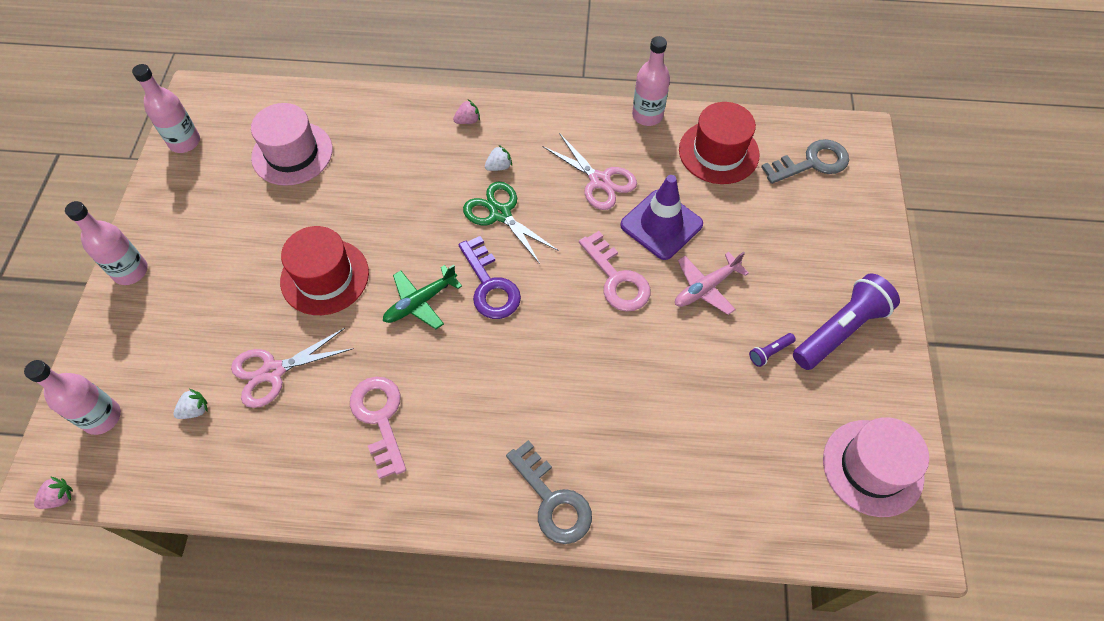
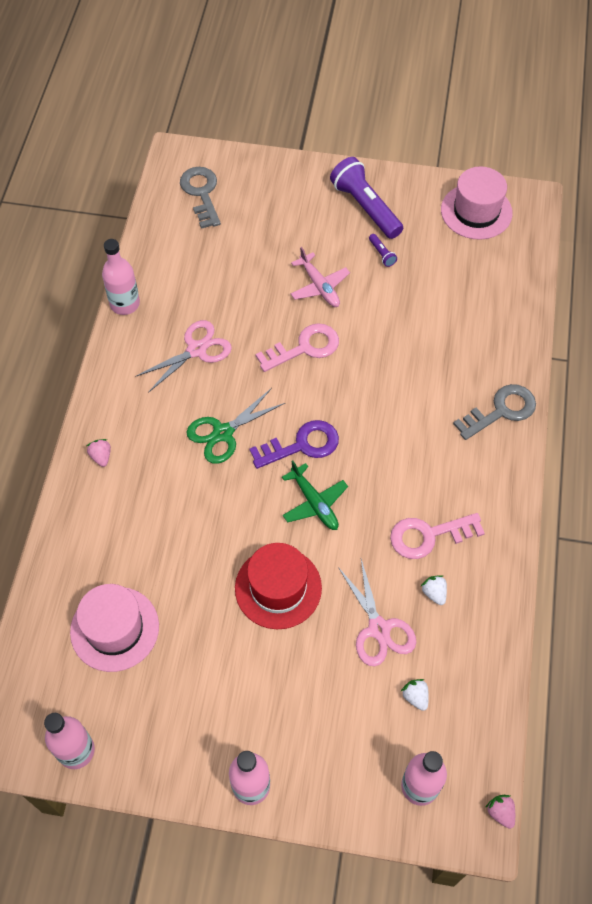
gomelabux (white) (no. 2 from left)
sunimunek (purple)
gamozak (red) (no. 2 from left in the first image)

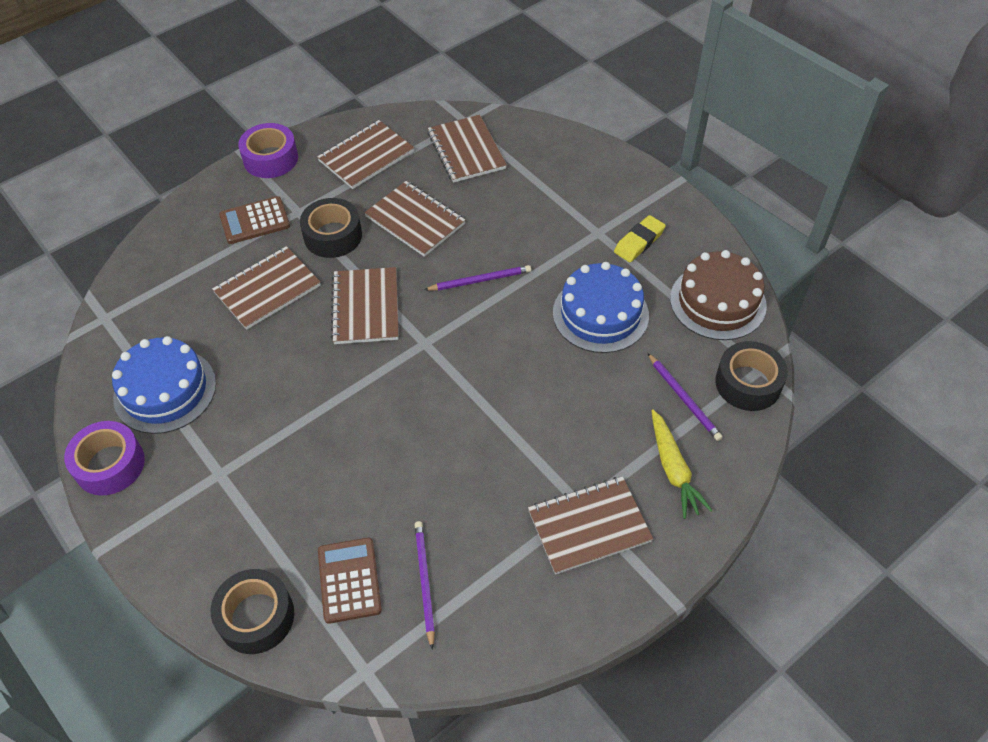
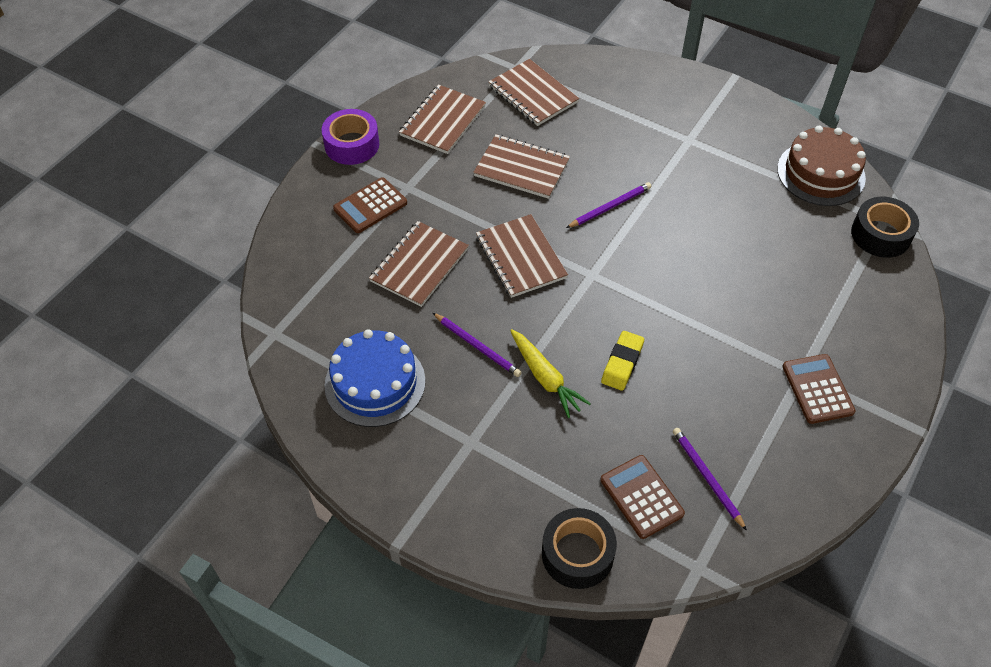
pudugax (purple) (no. 1 from left in the first image)
pudugax (black) (no. 2 from left in the first image)
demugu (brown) (no. 3 from left)
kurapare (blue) (no. 2 from left in the first image)
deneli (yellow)
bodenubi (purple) (no. 1 from left)
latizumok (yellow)

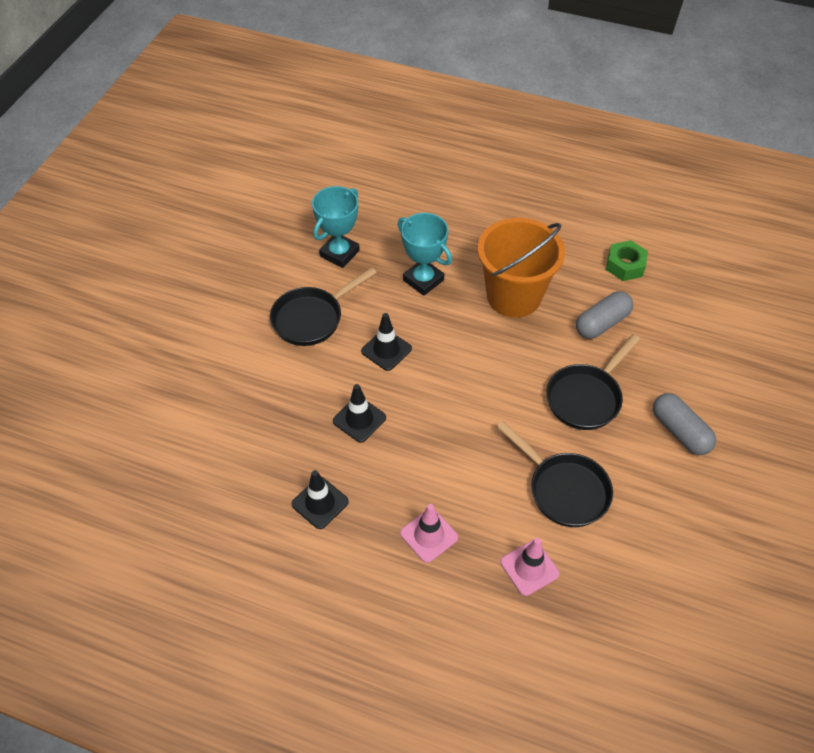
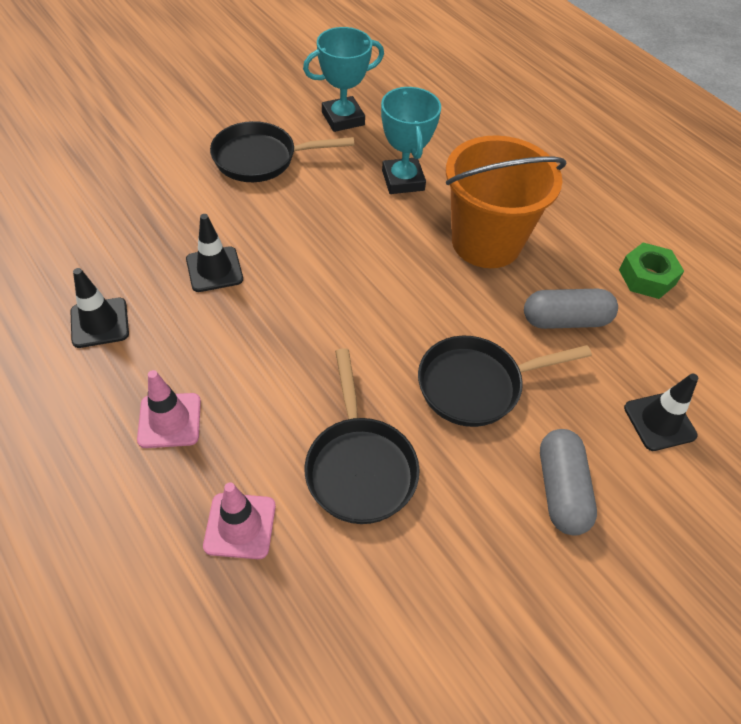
sunimunek (black) (no. 3 from left)

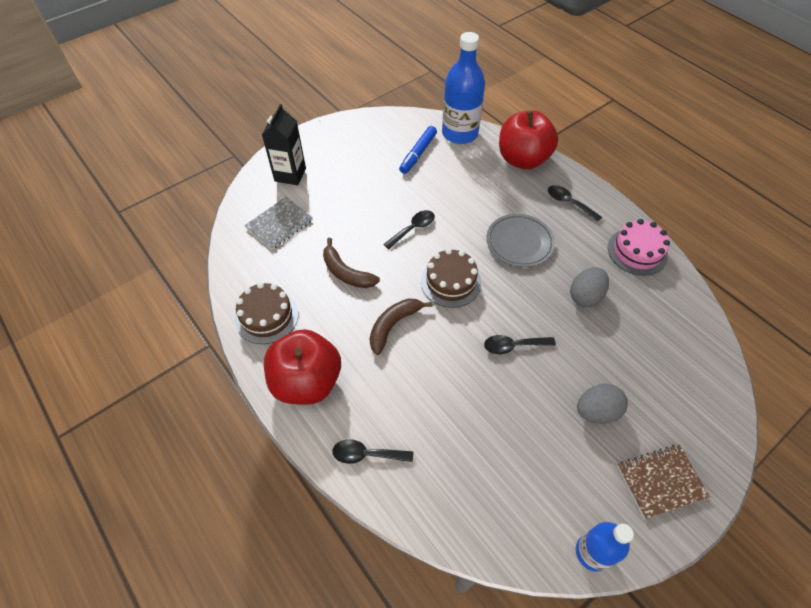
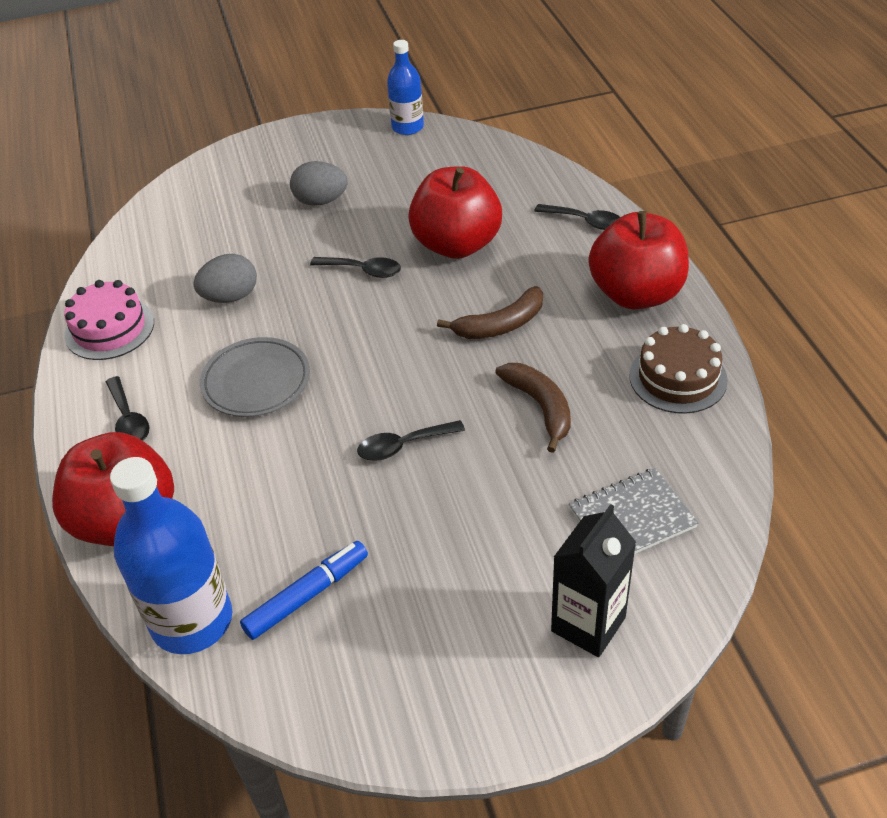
kurapare (brown) (no. 2 from left in the first image)
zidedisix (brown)
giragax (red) (no. 2 from left)

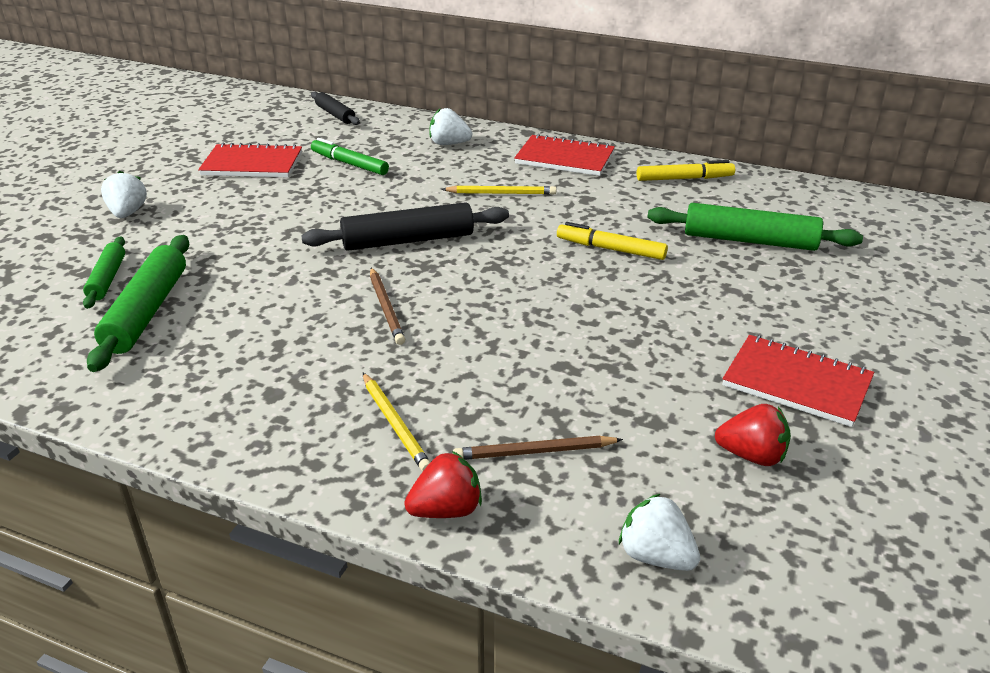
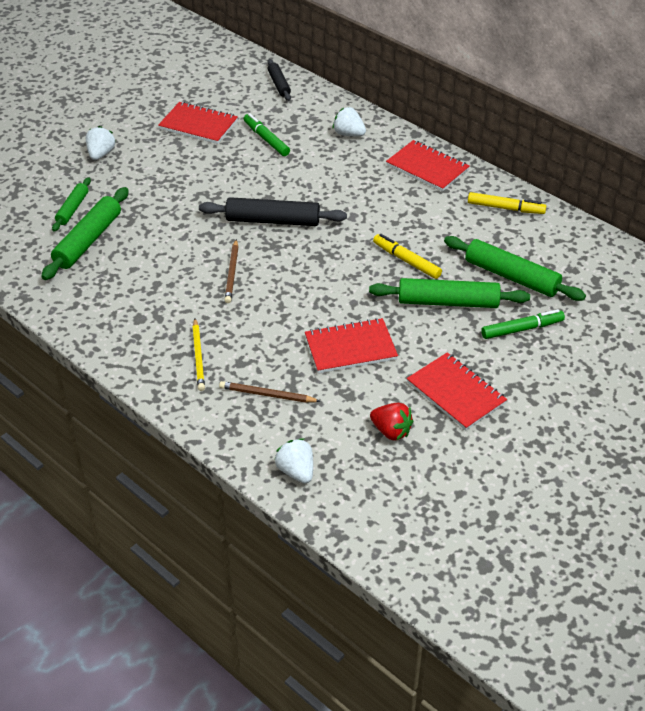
gomelabux (red) (no. 1 from left in the first image)
bodenubi (yellow) (no. 2 from left in the first image)
zidedisix (red) (no. 2 from left)
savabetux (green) (no. 3 from left)
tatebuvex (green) (no. 2 from left)

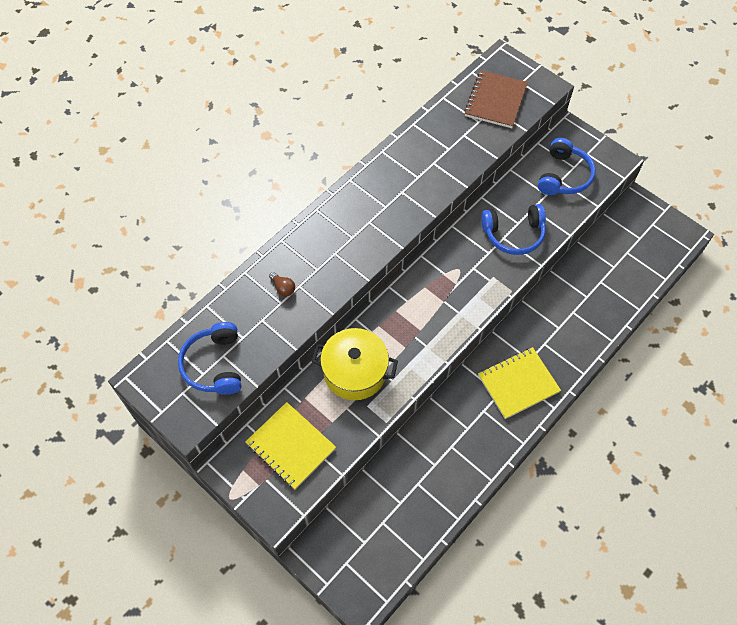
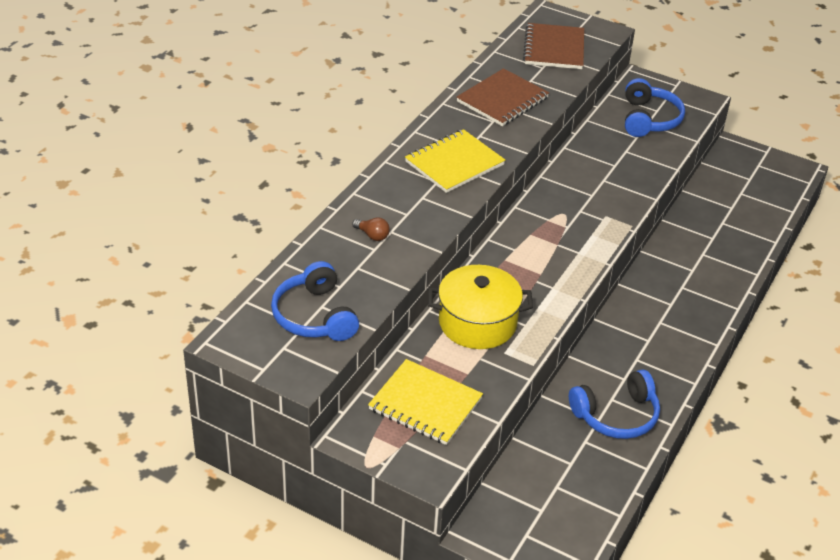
zidedisix (yellow) (no. 2 from left)
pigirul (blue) (no. 2 from left)
zidedisix (brown) (no. 1 from left)

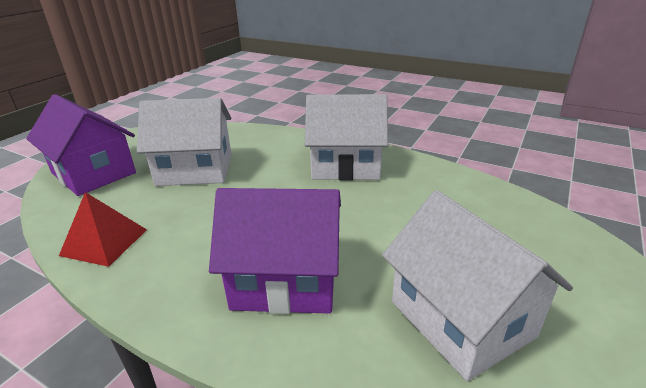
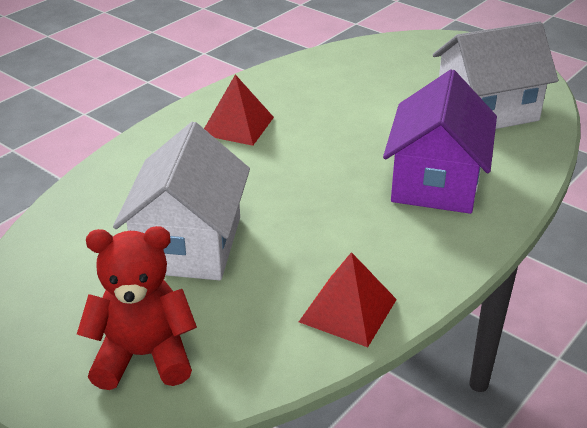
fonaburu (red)
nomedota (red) (no. 1 from left)

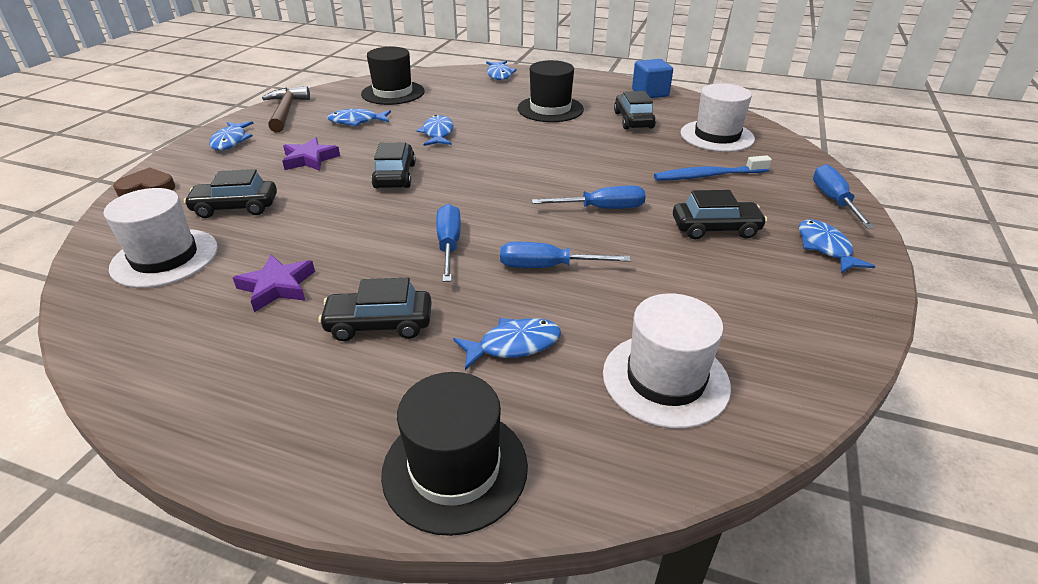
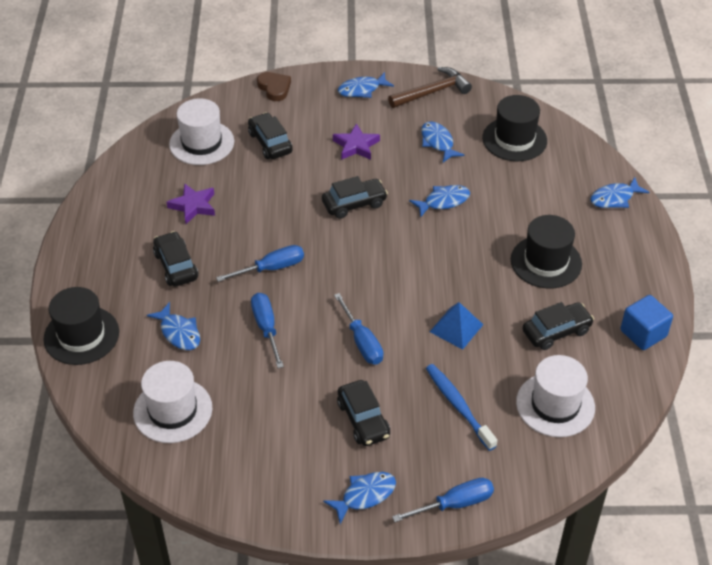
nomedota (blue)

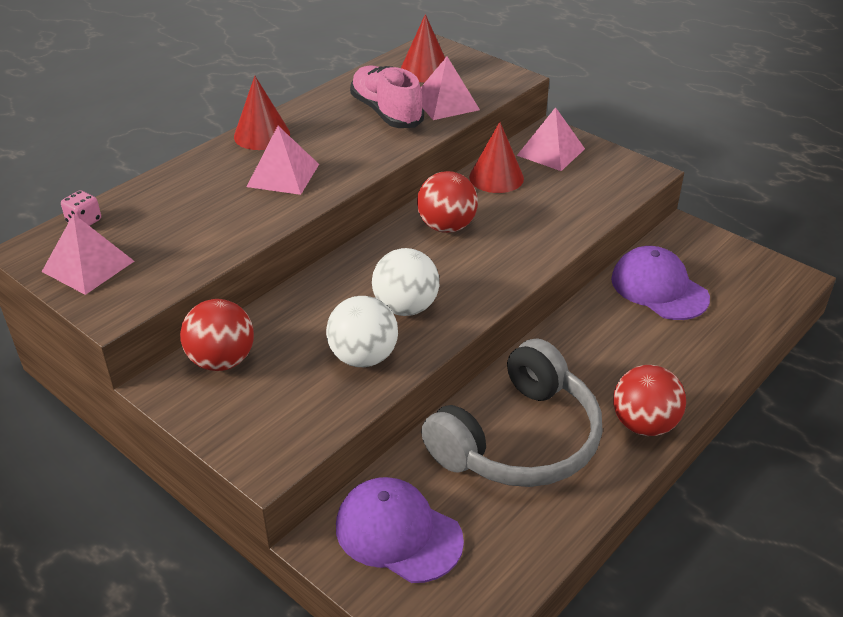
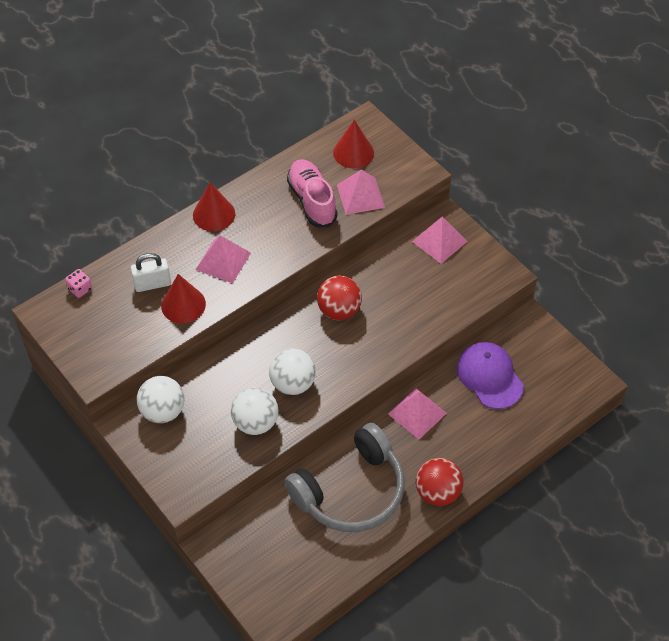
nomedota (pink) (no. 3 from left)
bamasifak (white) (no. 1 from left)
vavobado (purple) (no. 1 from left in the first image)
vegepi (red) (no. 1 from left)
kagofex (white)

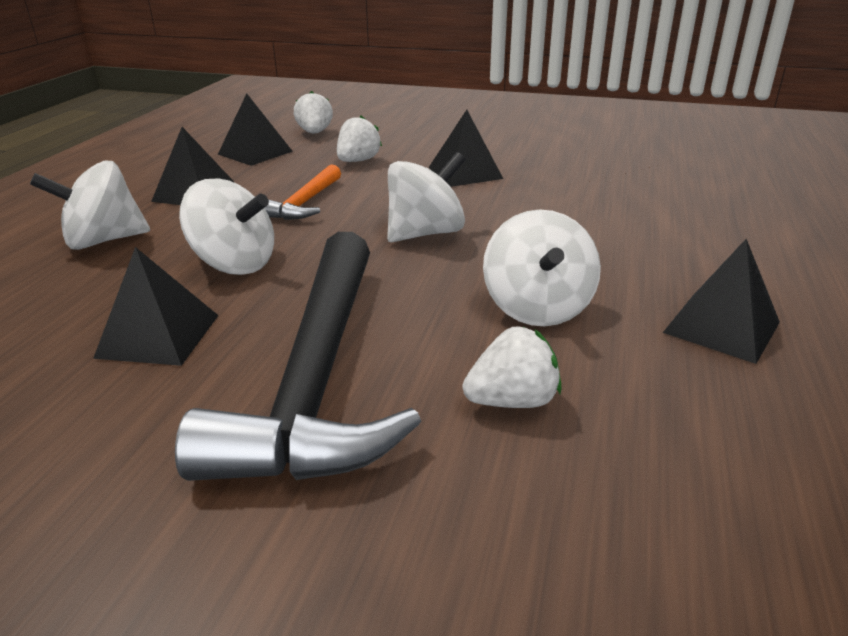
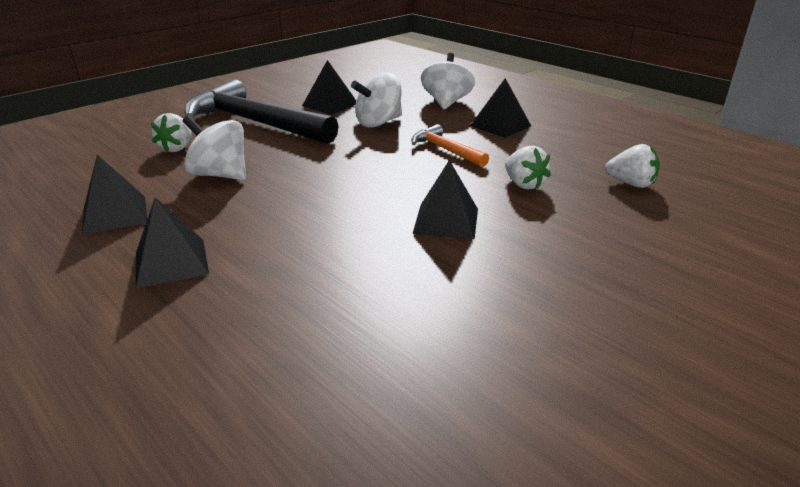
nomedota (black) (no. 2 from left)
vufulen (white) (no. 3 from left in the first image)

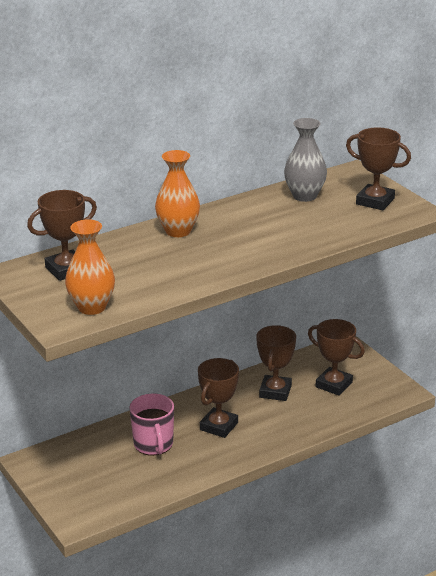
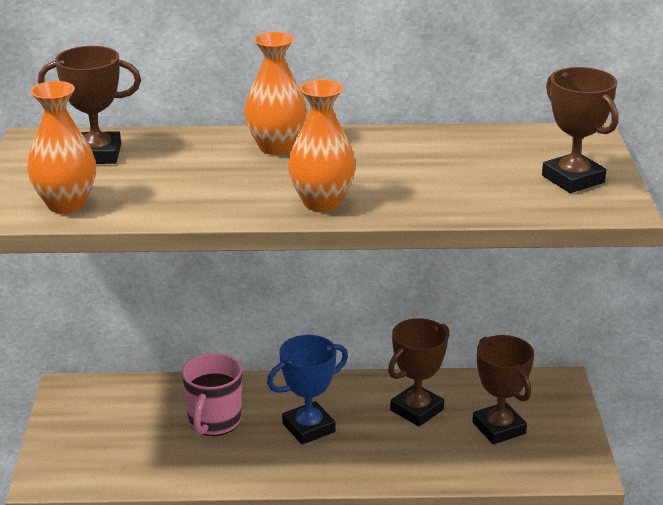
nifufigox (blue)
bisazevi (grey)
bisazevi (orange) (no. 3 from left)

